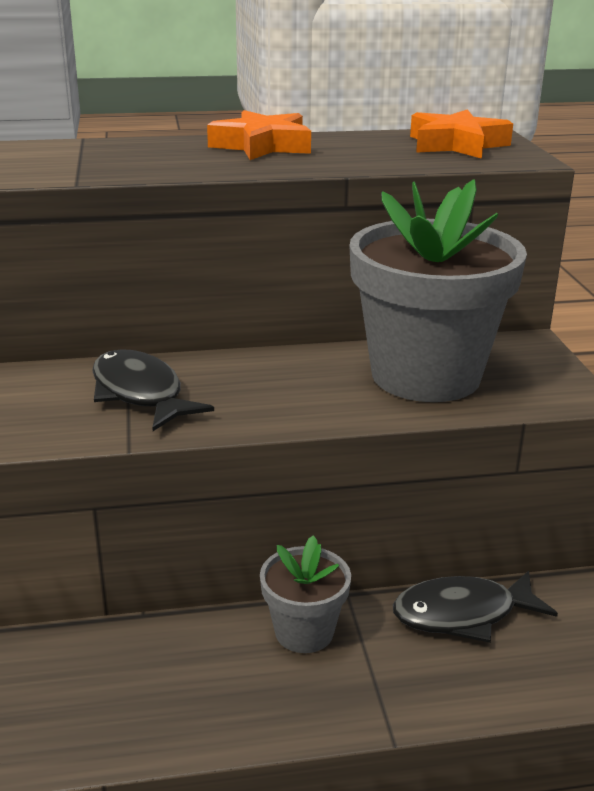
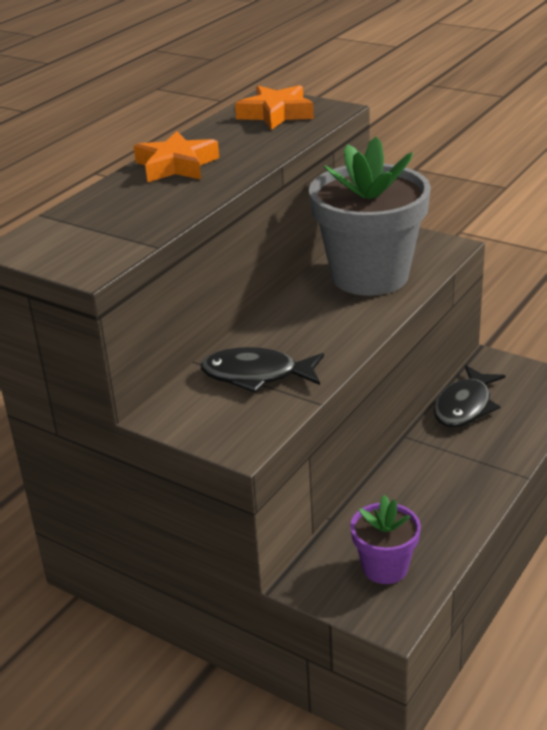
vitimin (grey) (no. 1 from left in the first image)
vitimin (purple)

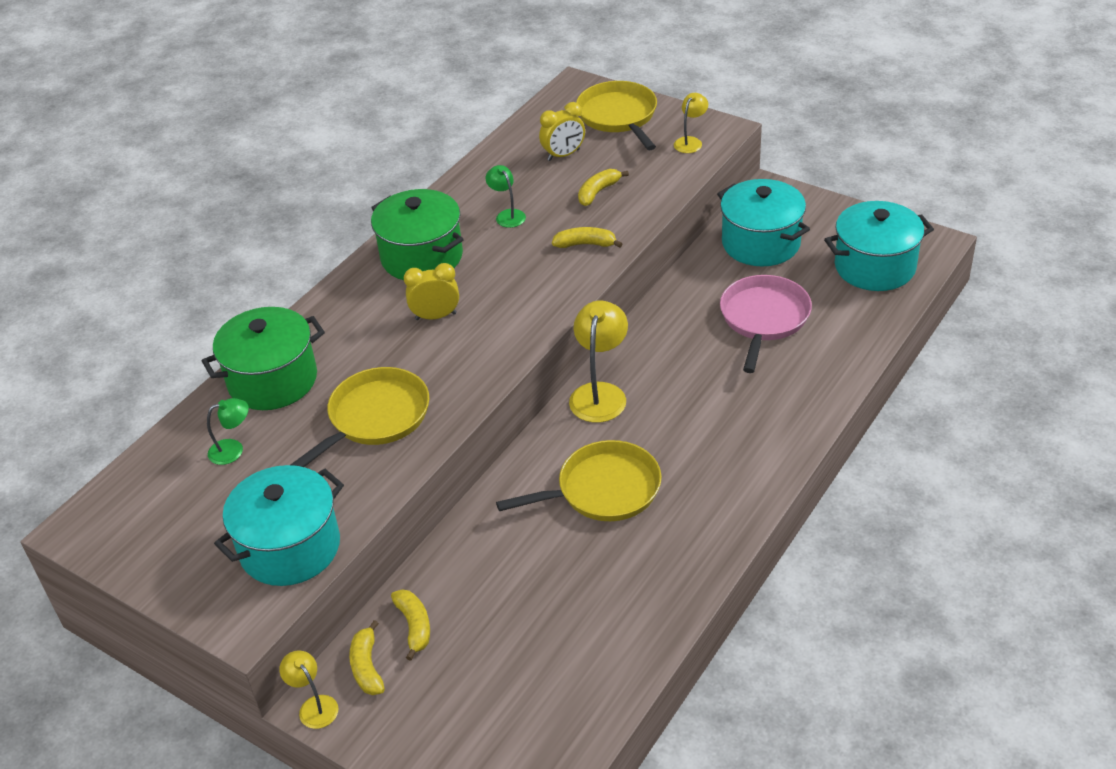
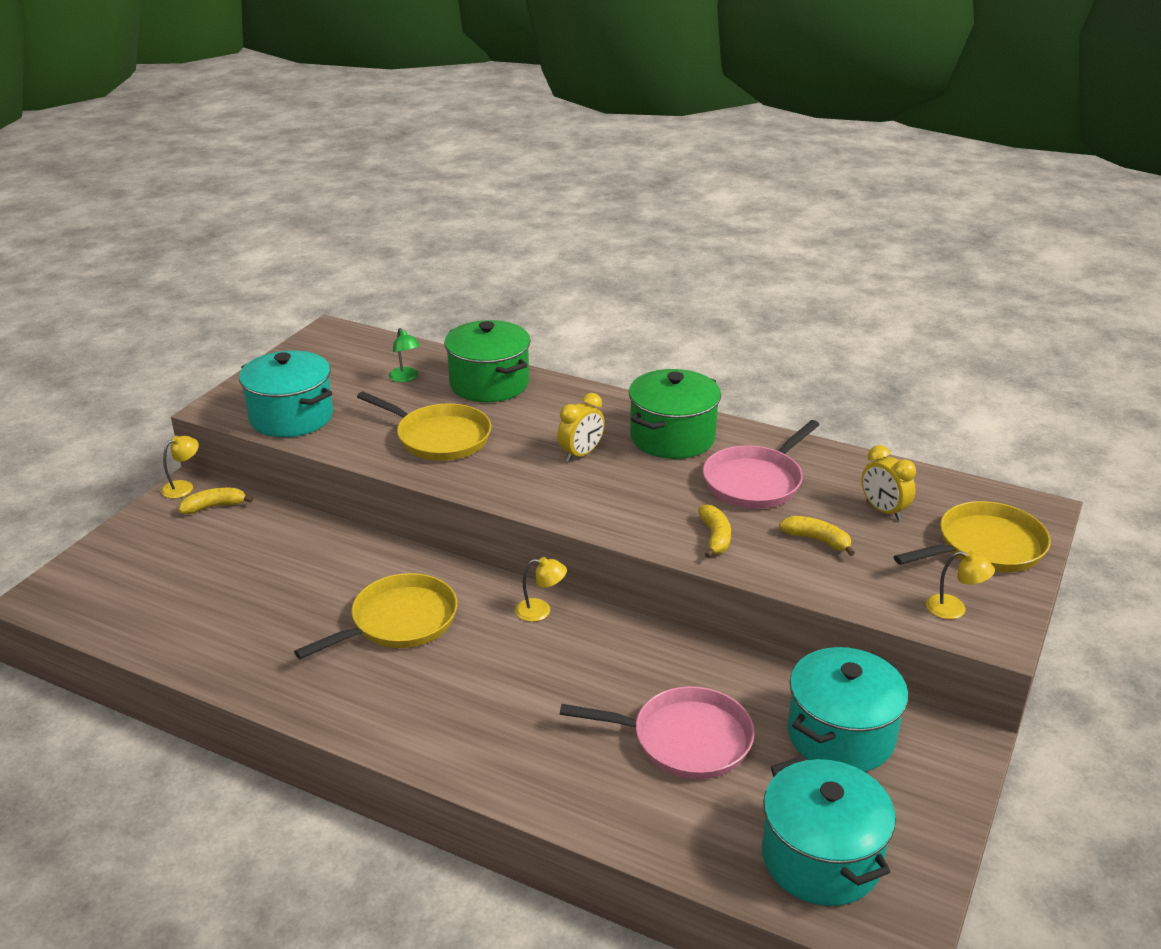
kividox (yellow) (no. 2 from left in the first image)
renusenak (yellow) (no. 1 from left)
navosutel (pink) (no. 2 from left)
navosutel (yellow) (no. 1 from left)
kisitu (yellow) (no. 2 from left)

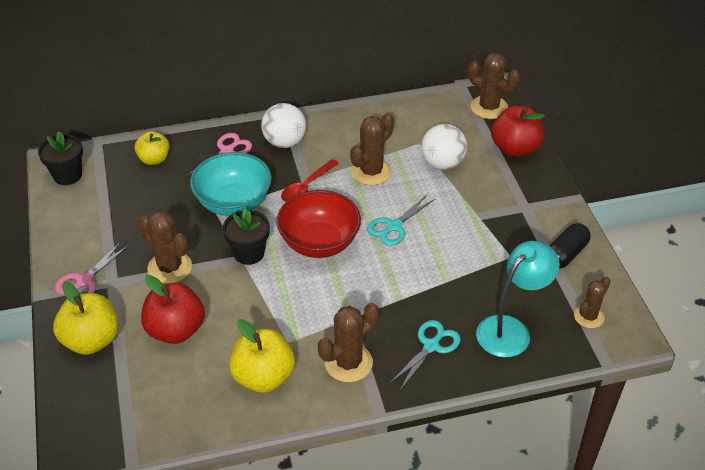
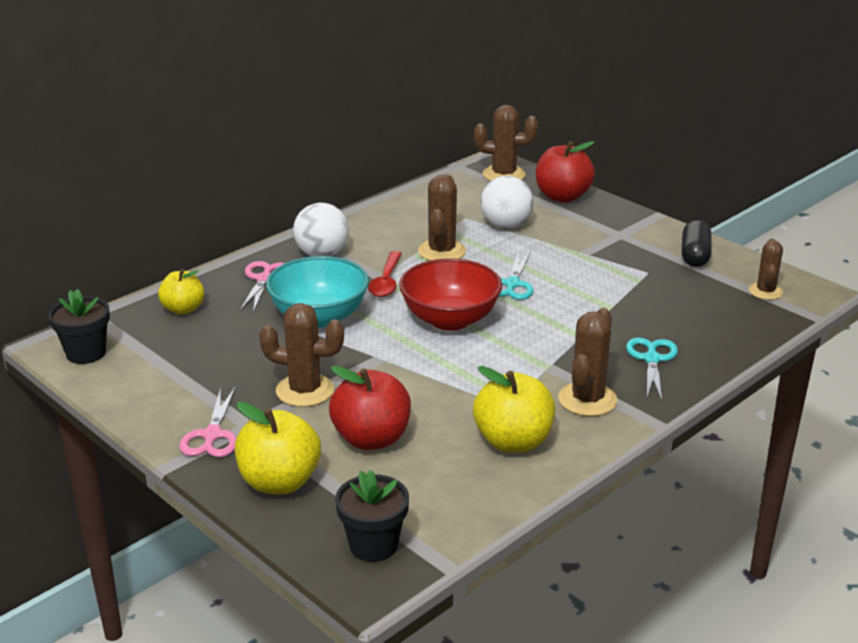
vitimin (black) (no. 2 from left)
kisitu (turquoise)

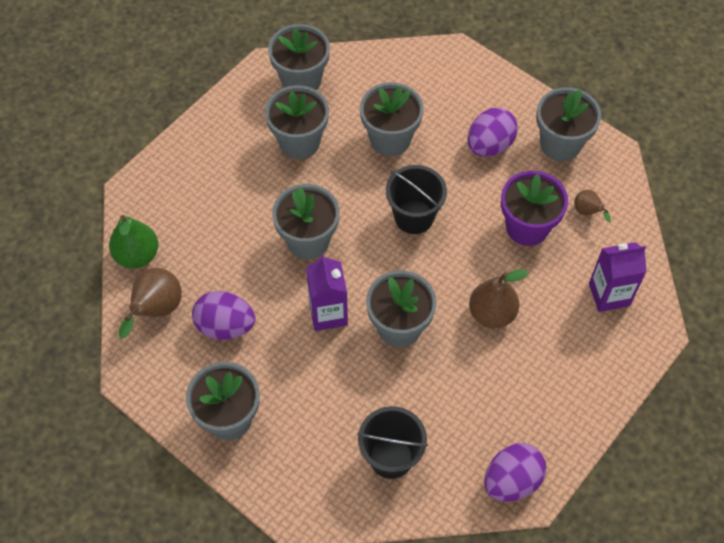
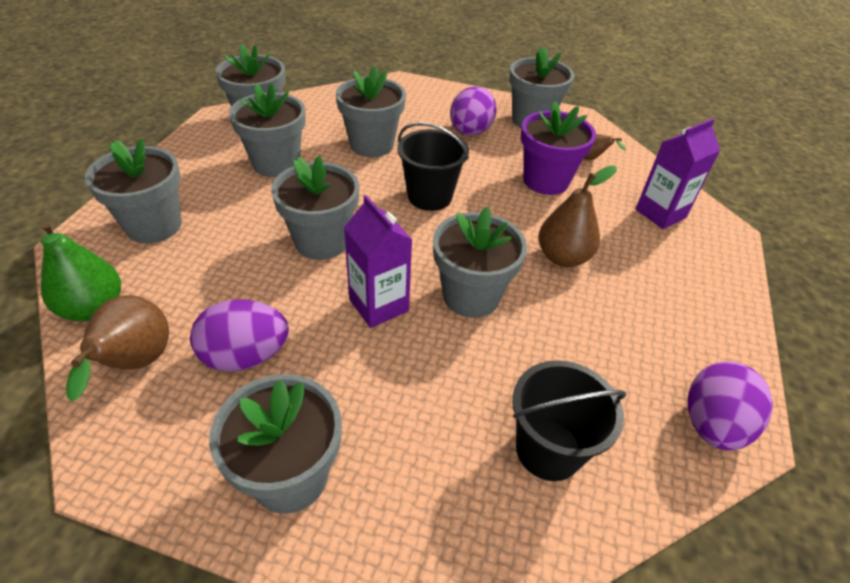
vitimin (grey) (no. 1 from left)

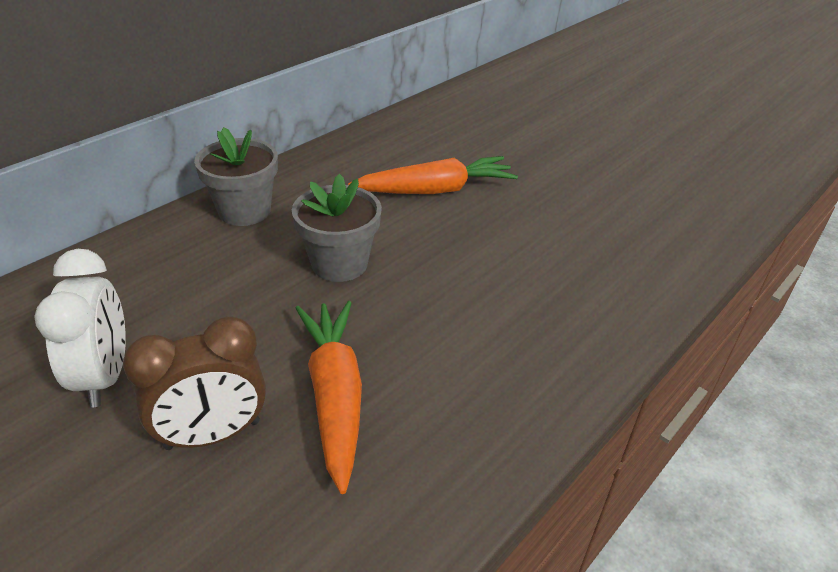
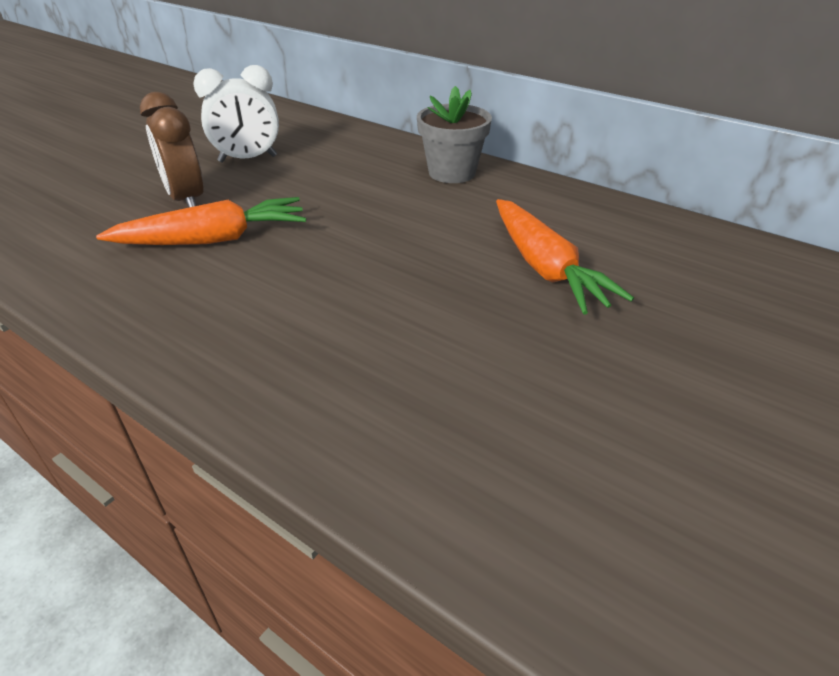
vitimin (grey) (no. 2 from left in the first image)

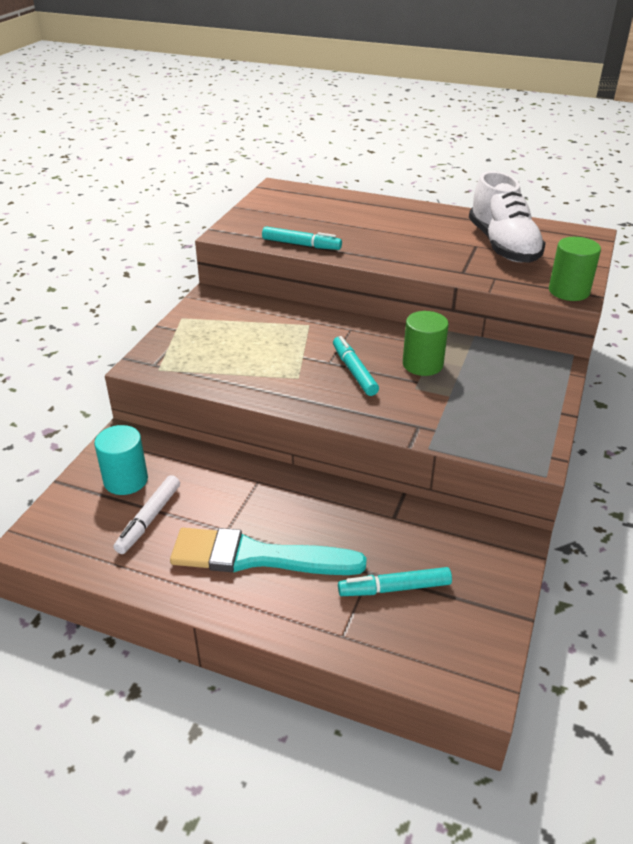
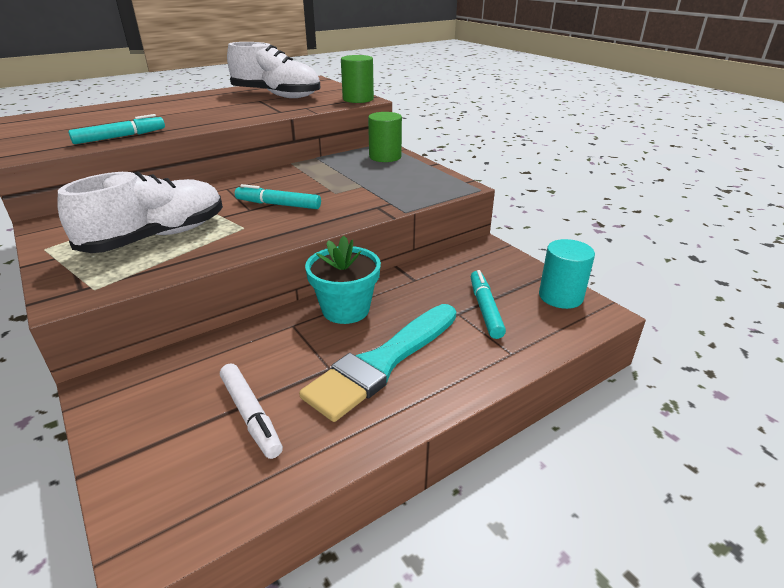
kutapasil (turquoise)
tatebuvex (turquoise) (no. 3 from left)
kutapasil (green) (no. 2 from left)
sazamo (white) (no. 1 from left)
vitimin (turquoise)

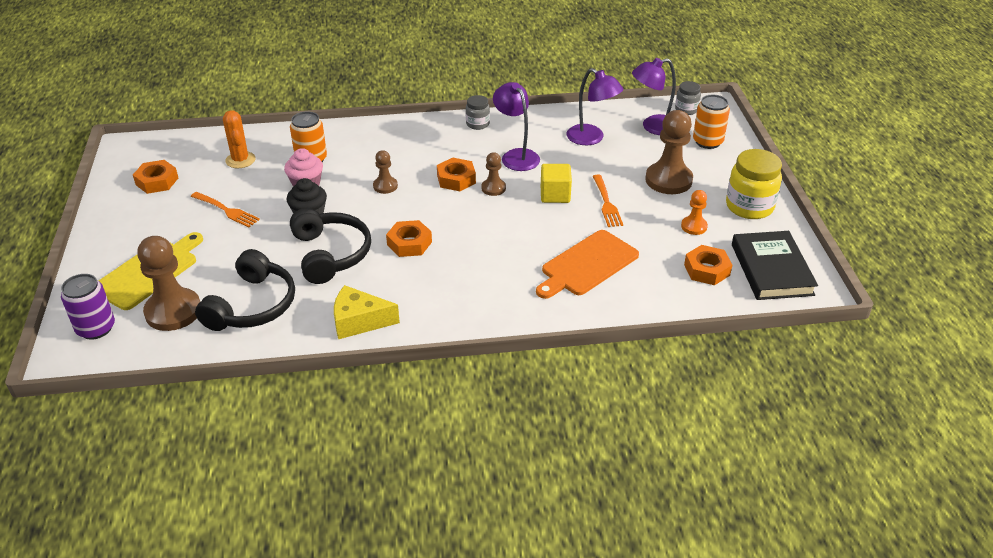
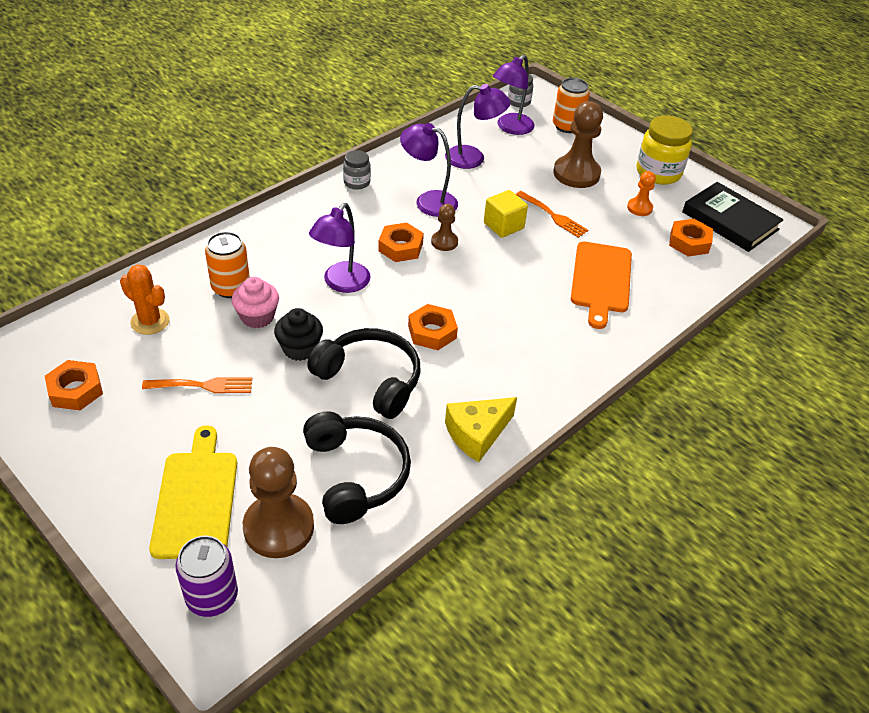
kisitu (purple) (no. 1 from left)

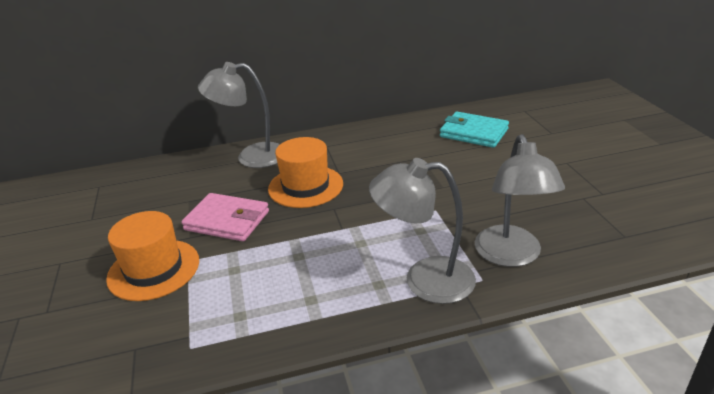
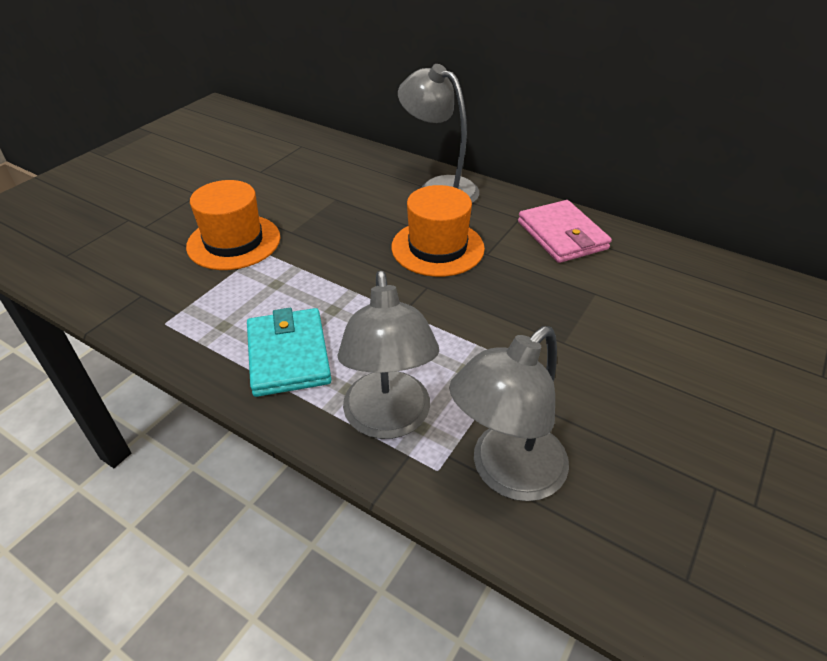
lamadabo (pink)
kisitu (grey) (no. 1 from left)
lamadabo (turquoise)

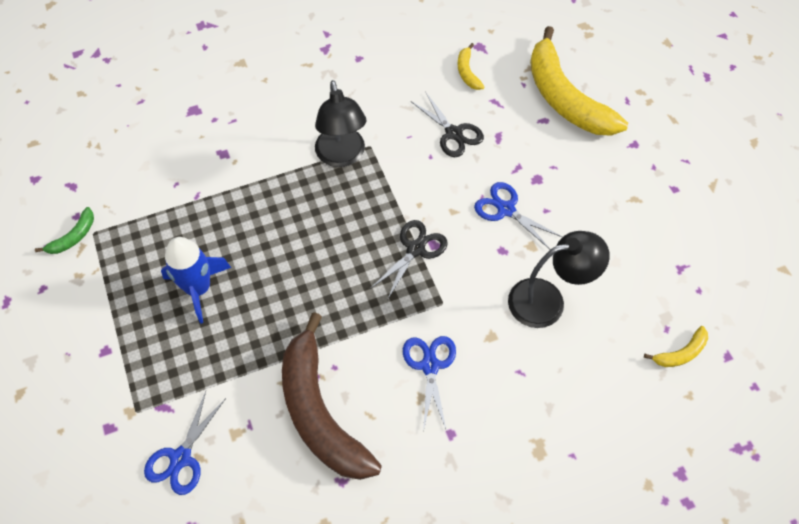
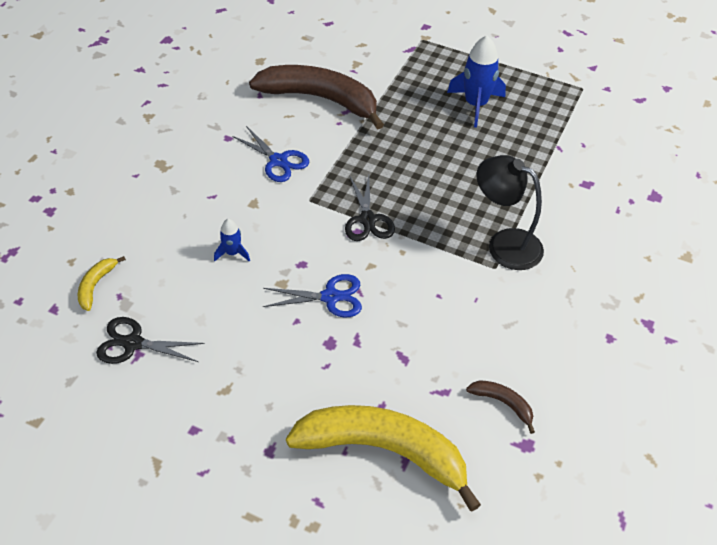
kividox (green)
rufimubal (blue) (no. 1 from left in the first image)
rufimubal (black) (no. 1 from left)
kividox (brown) (no. 2 from left)
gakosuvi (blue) (no. 1 from left)

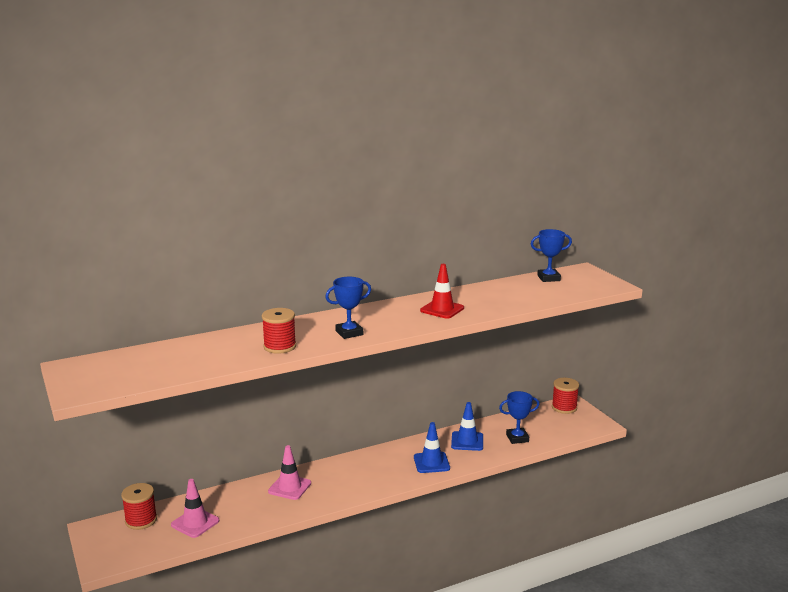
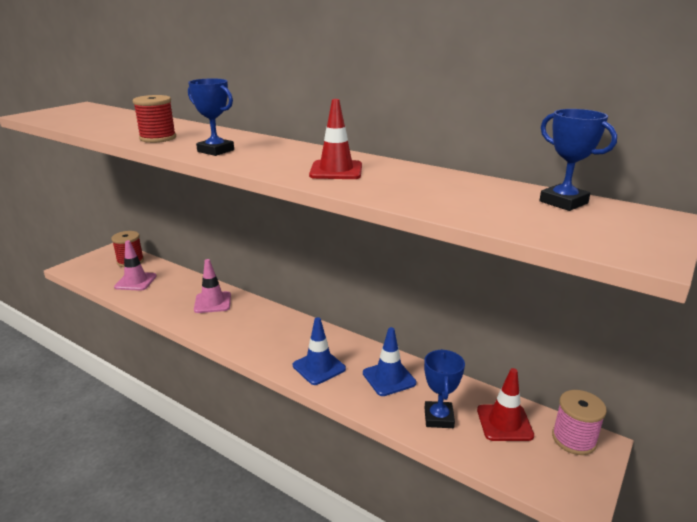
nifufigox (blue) (no. 2 from left)
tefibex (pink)
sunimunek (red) (no. 2 from left)

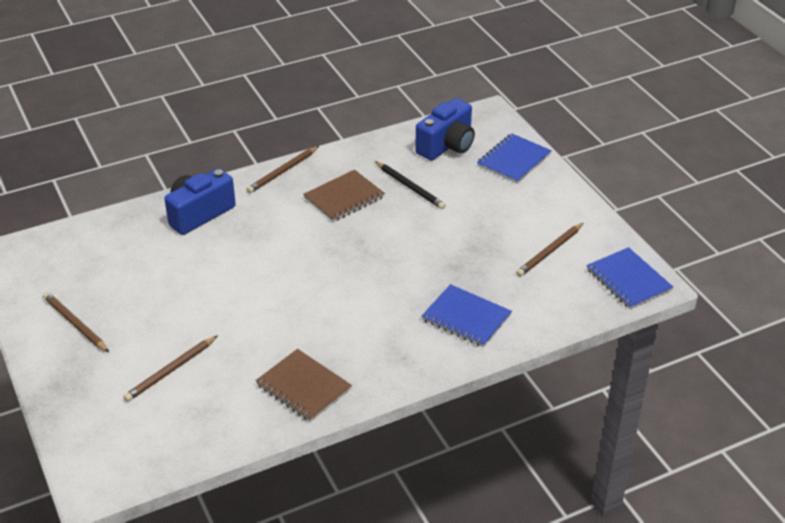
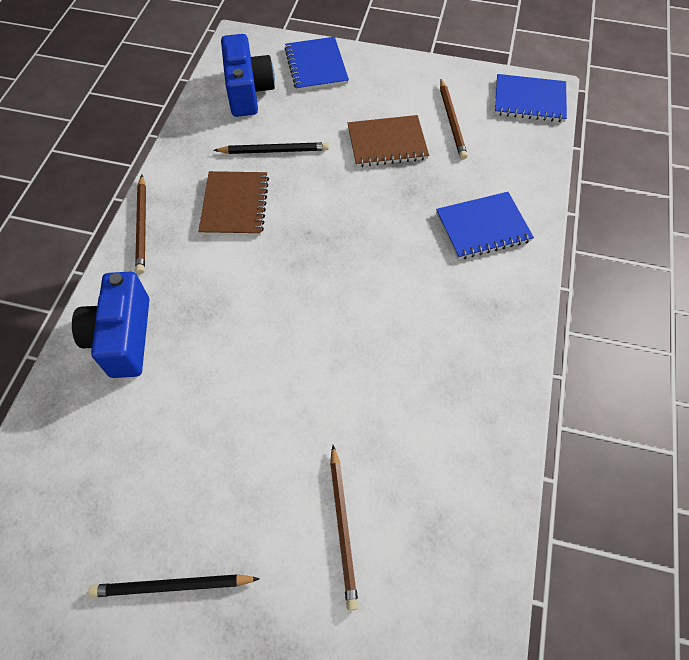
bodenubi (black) (no. 1 from left)
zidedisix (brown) (no. 2 from left)

